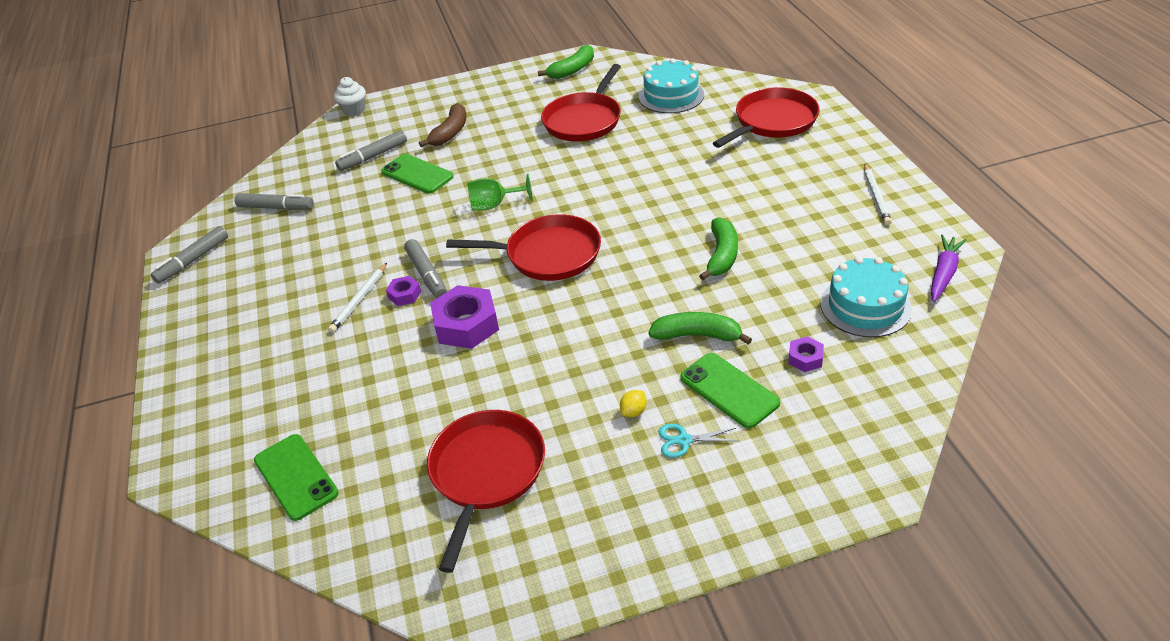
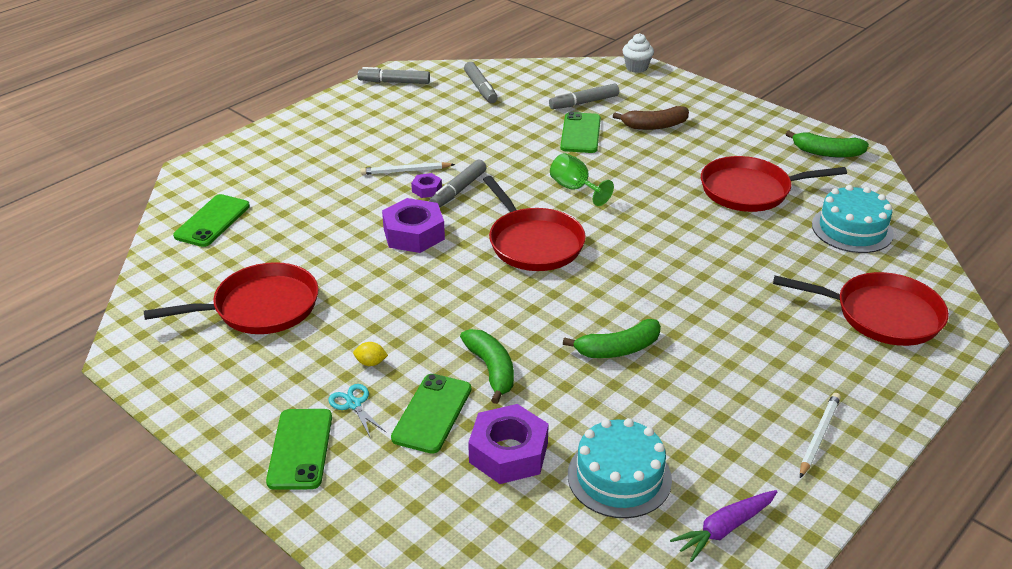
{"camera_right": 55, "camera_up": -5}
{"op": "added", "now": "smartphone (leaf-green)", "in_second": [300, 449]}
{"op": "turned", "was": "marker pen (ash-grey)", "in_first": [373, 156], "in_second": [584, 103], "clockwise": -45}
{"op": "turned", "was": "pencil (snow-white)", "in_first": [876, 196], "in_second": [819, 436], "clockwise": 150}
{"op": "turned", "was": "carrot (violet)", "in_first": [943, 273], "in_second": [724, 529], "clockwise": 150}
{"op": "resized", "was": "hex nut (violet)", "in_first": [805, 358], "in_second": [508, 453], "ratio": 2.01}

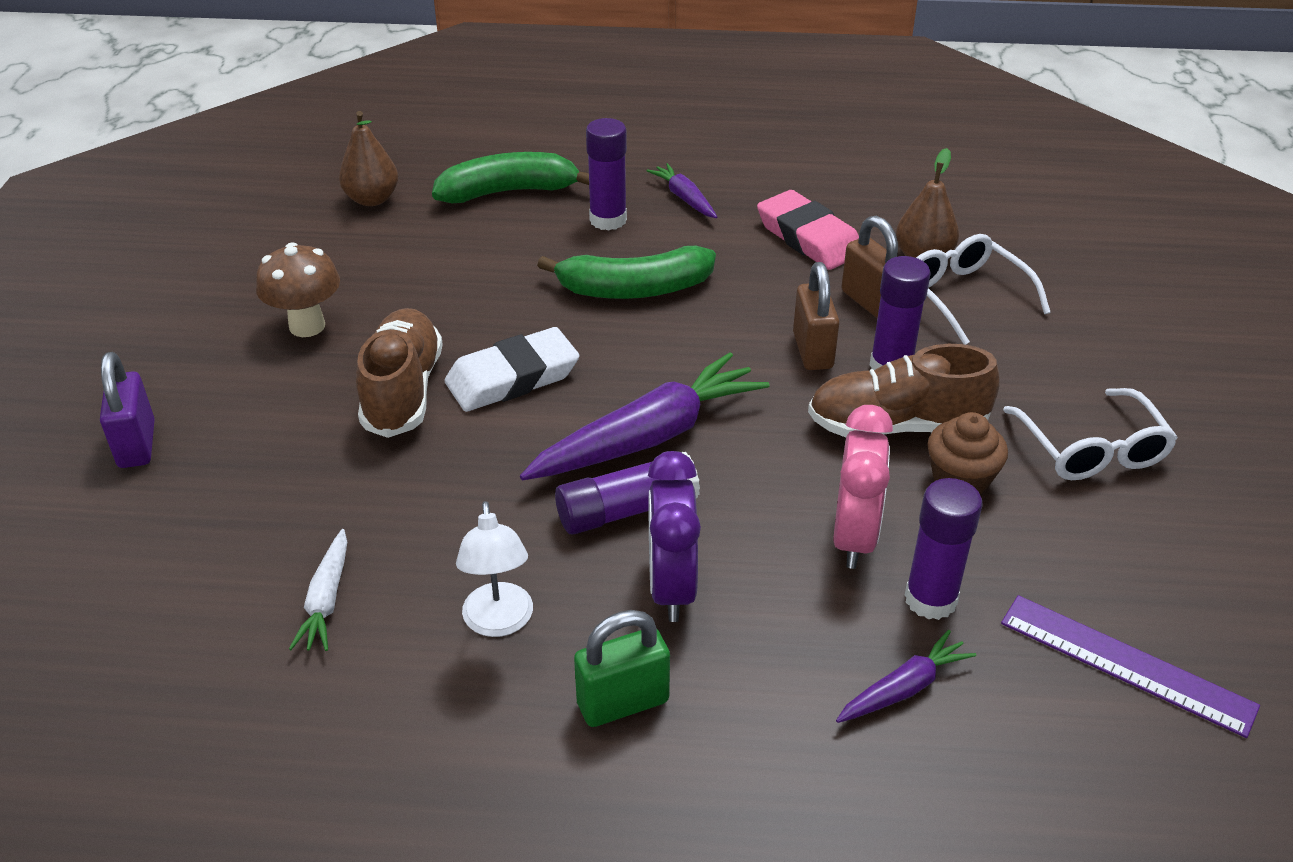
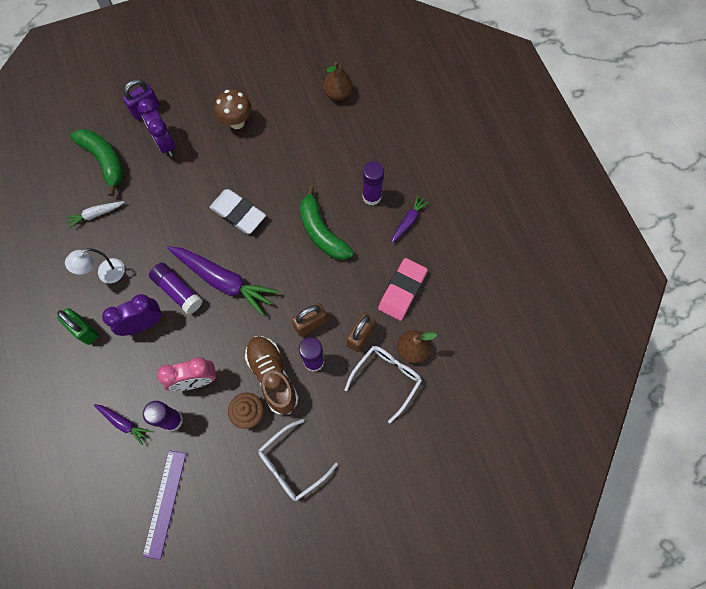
{"camera_right": 65, "camera_up": 30}
{"op": "removed", "was": "lace-up shoe (dark brown)", "in_first": [403, 391]}
{"op": "added", "now": "bedside clock (violet)", "in_second": [165, 143]}
{"op": "moved", "was": "banana (leaf-green)", "in_first": [508, 192], "in_second": [104, 161]}

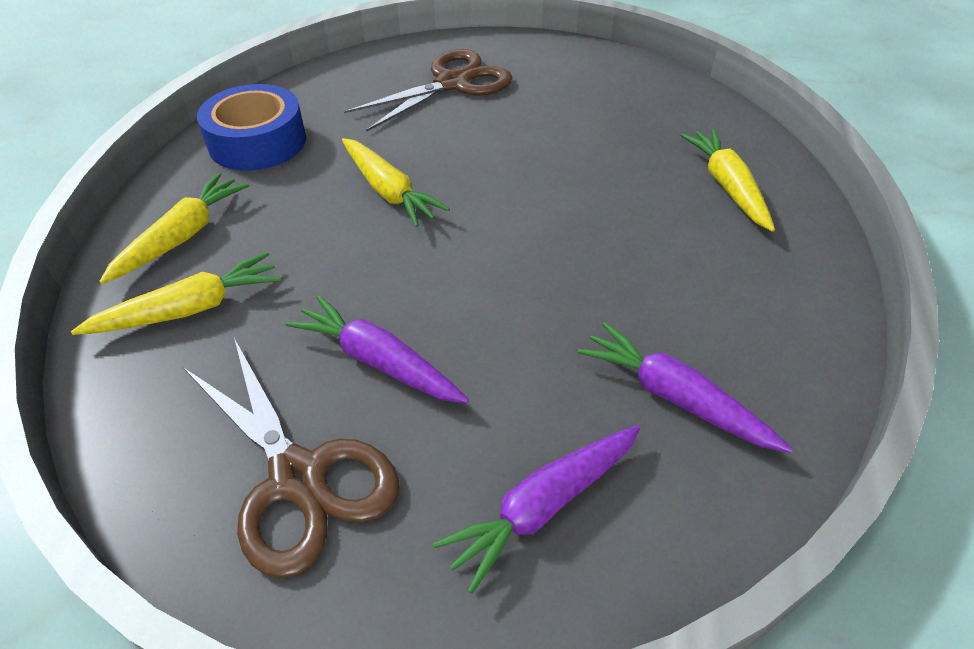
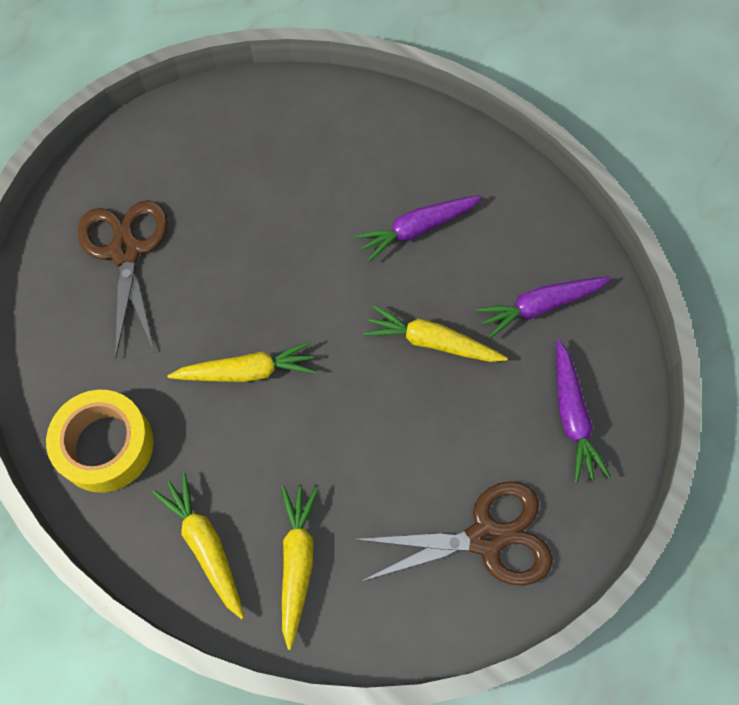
{"camera_right": -60, "camera_up": 20}
{"op": "moved", "was": "carrot (violet)", "in_first": [378, 361], "in_second": [417, 229]}
{"op": "moved", "was": "carrot (yellow)", "in_first": [727, 186], "in_second": [432, 342]}
{"op": "recoloured", "was": "sticky tape (royal blue)", "now": "sticky tape (yellow)", "in_first": [257, 142], "in_second": [106, 445]}

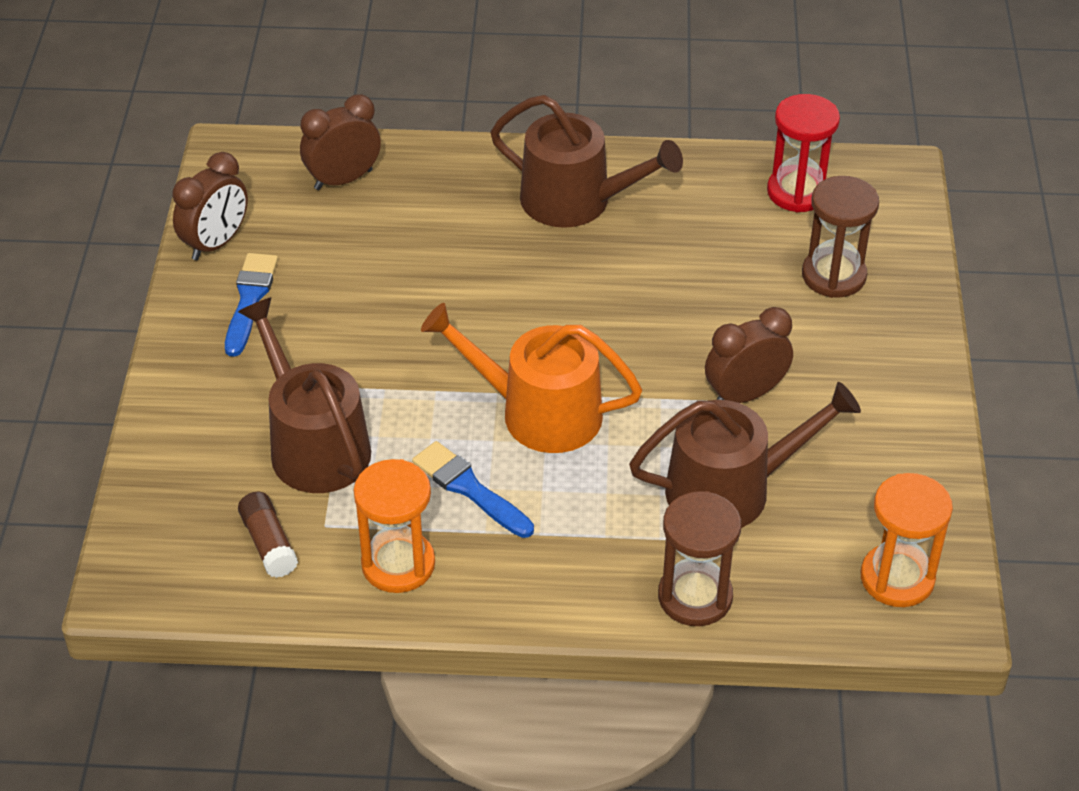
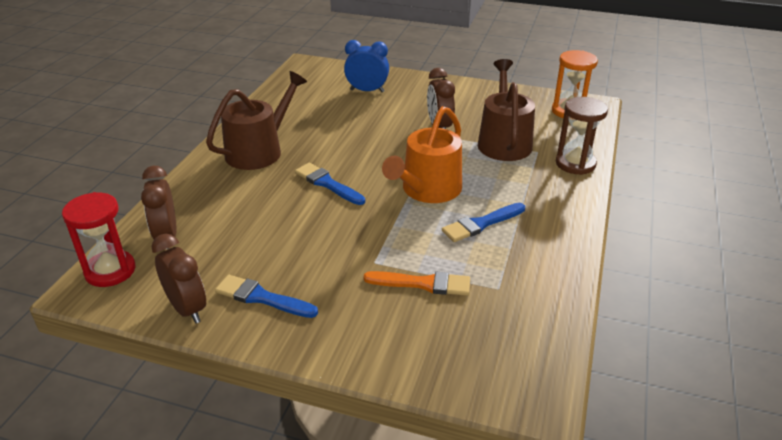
{"camera_right": -75, "camera_up": -10}
{"op": "removed", "was": "stick of glue (dark brown)", "in_first": [269, 544]}
{"op": "removed", "was": "sand timer (bright orange)", "in_first": [398, 564]}
{"op": "added", "now": "paintbrush (royal blue)", "in_second": [327, 184]}
{"op": "moved", "was": "sand timer (red)", "in_first": [797, 192], "in_second": [110, 271]}
{"op": "replaced", "was": "watering pot (dark brown)", "now": "paintbrush (bright orange)", "in_first": [314, 445], "in_second": [423, 284]}
{"op": "replaced", "was": "sand timer (dark brown)", "now": "bedside clock (royal blue)", "in_first": [833, 275], "in_second": [367, 91]}

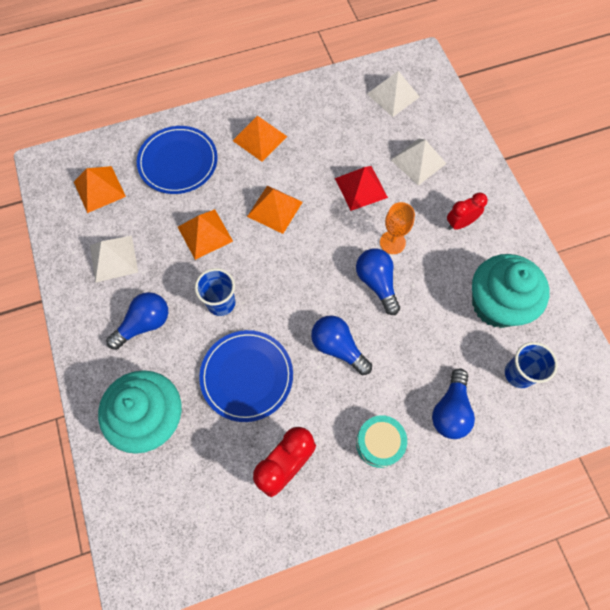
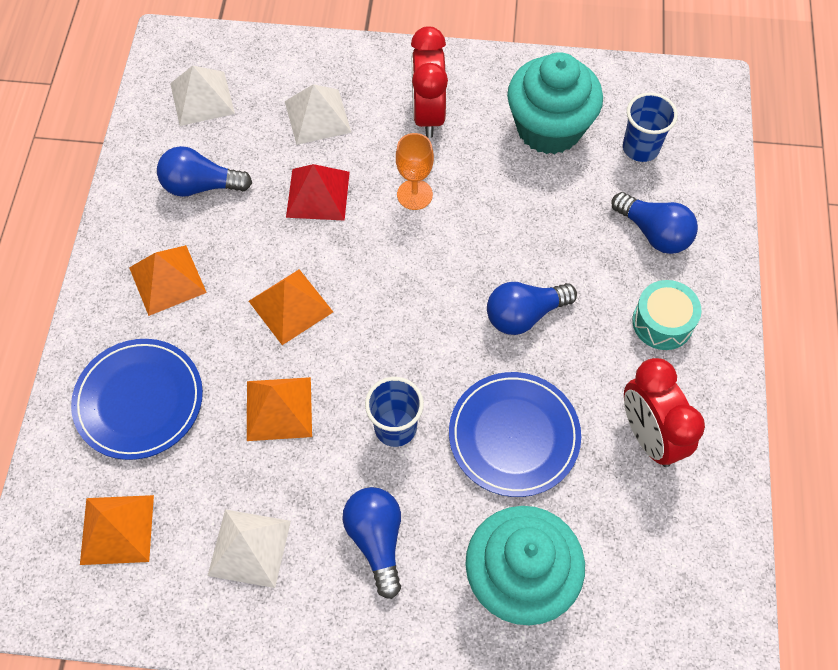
{"camera_right": -65, "camera_up": -5}
{"op": "moved", "was": "bulb (royal blue)", "in_first": [377, 283], "in_second": [200, 186]}
{"op": "resized", "was": "bedside clock (red)", "in_first": [460, 223], "in_second": [428, 114], "ratio": 1.59}

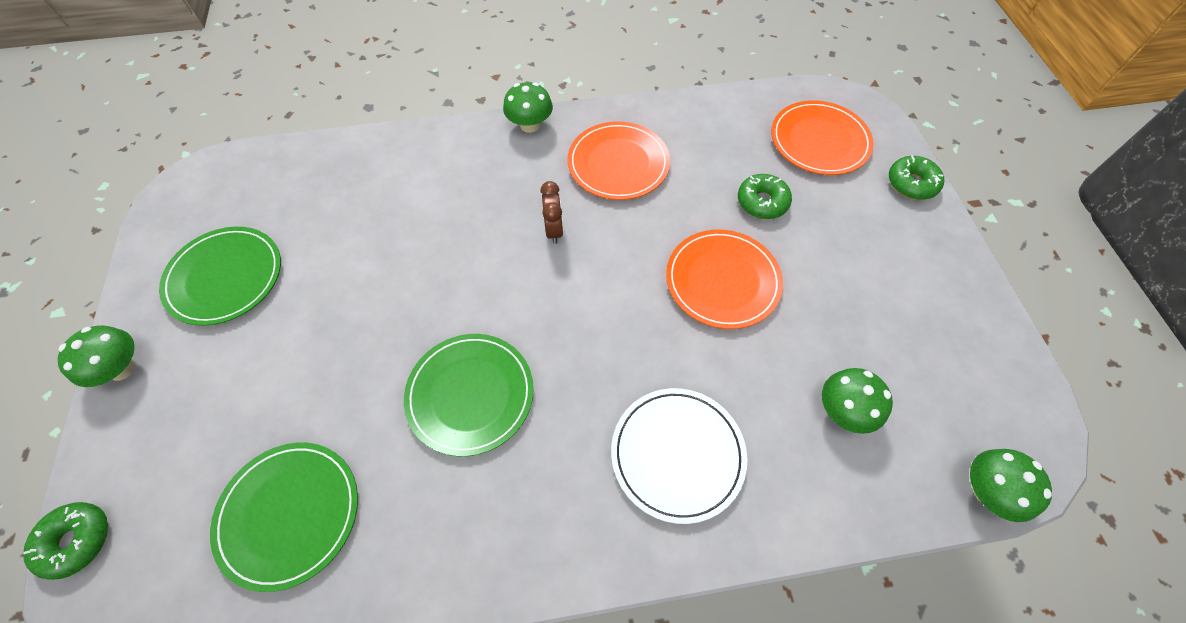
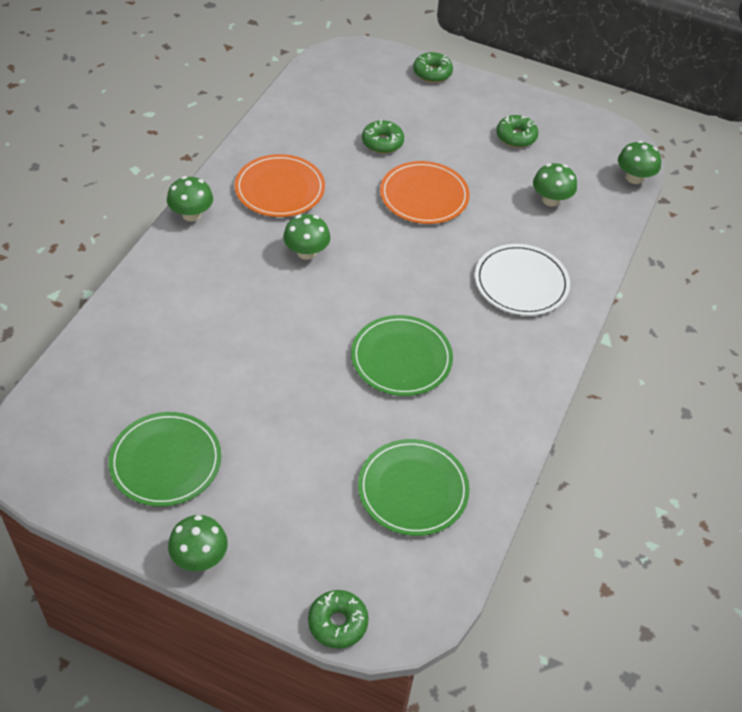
{"camera_right": -60, "camera_up": -10}
{"op": "removed", "was": "plate (bright orange)", "in_first": [819, 141]}
{"op": "added", "now": "donut (leaf-green)", "in_second": [516, 137]}
{"op": "replaced", "was": "bedside clock (dark brown)", "now": "mushroom (leaf-green)", "in_first": [554, 230], "in_second": [306, 252]}

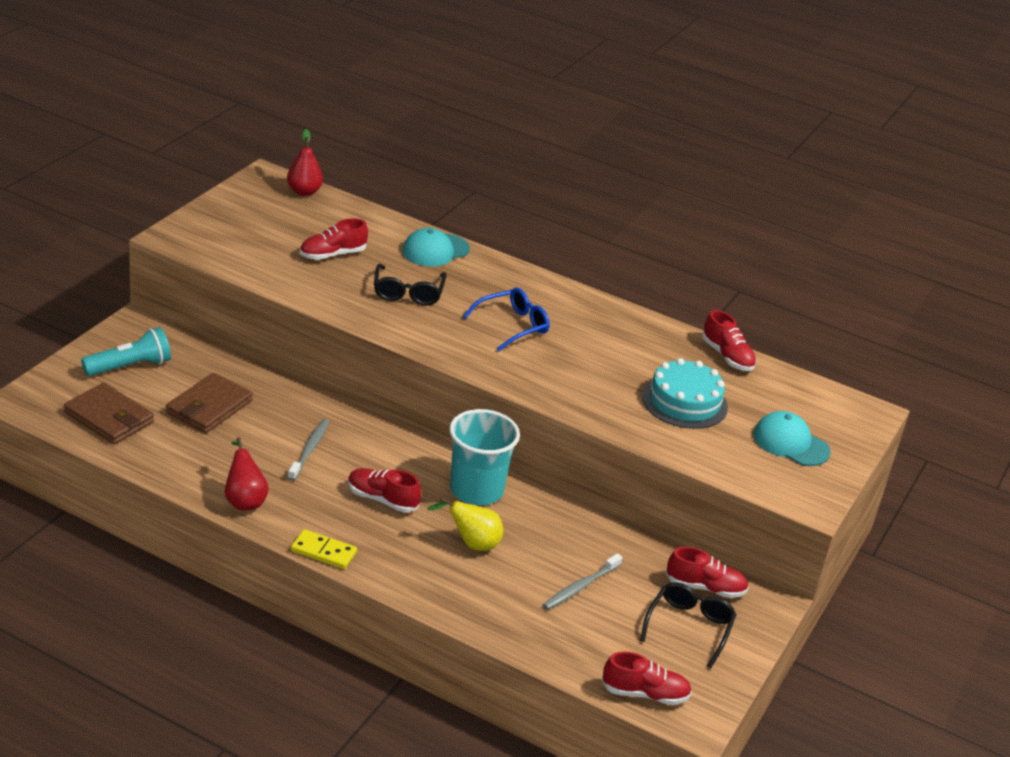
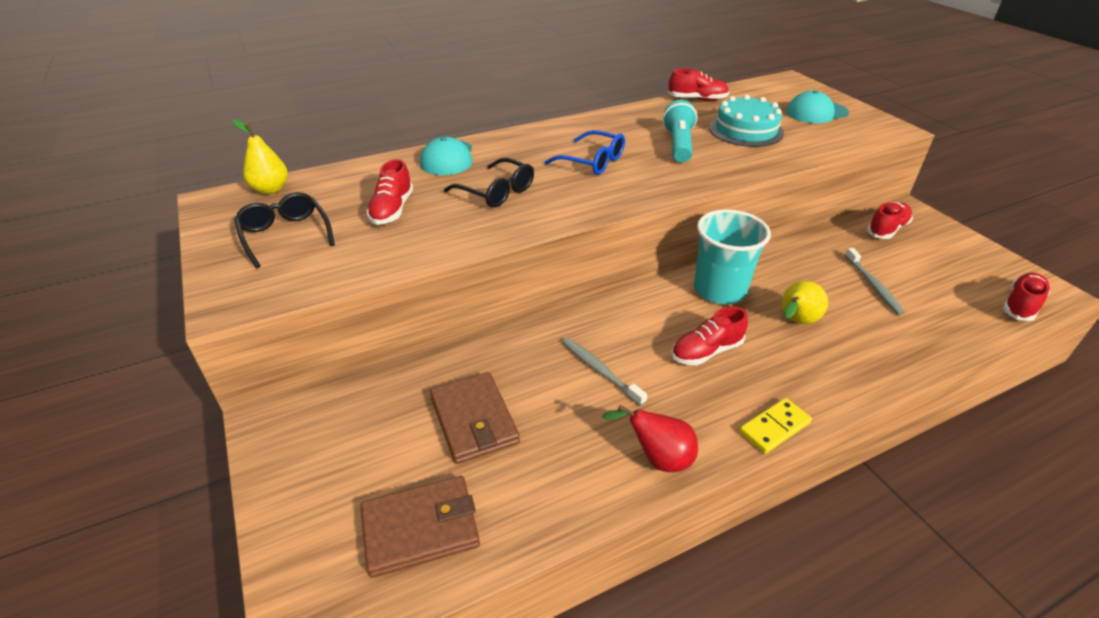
{"camera_right": -50, "camera_up": 5}
{"op": "moved", "was": "pocket torch (turquoise)", "in_first": [130, 366], "in_second": [678, 145]}
{"op": "moved", "was": "eyeglasses (black)", "in_first": [689, 627], "in_second": [285, 235]}
{"op": "recoloured", "was": "pear (red)", "now": "pear (yellow)", "in_first": [304, 192], "in_second": [271, 189]}
{"op": "turned", "was": "eyeglasses (royal blue)", "in_first": [512, 326], "in_second": [592, 161], "clockwise": 120}

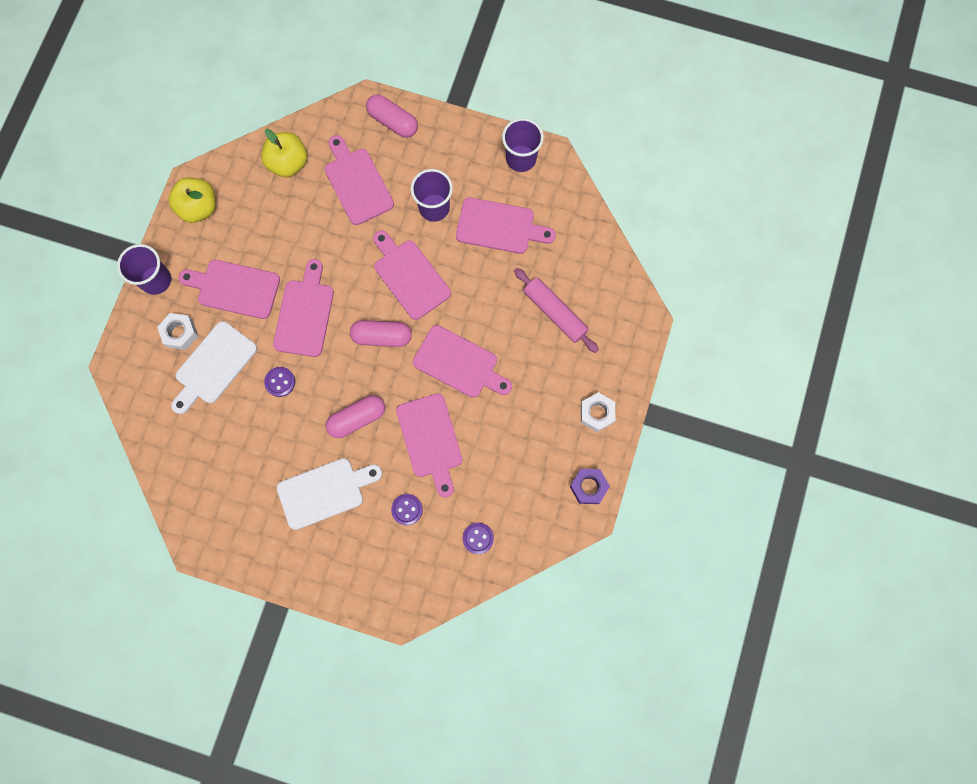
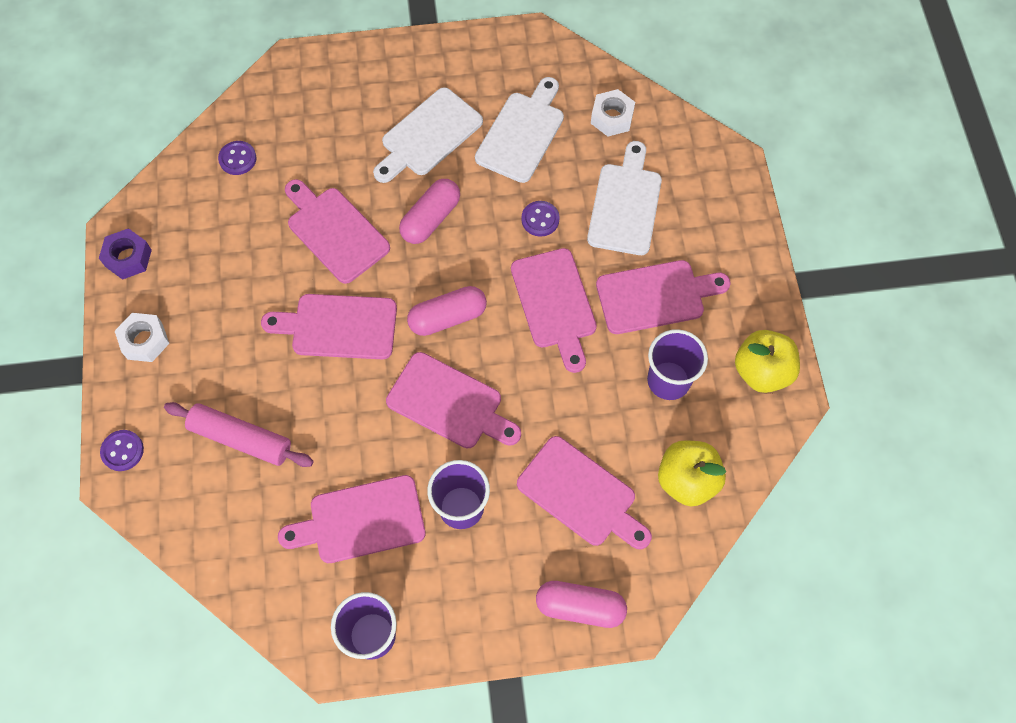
{"camera_right": 155, "camera_up": -10}
{"op": "added", "now": "cutting board (snow-white)", "in_second": [522, 133]}
{"op": "moved", "was": "tumbler (violet)", "in_first": [156, 280], "in_second": [668, 380]}
{"op": "moved", "was": "hex nut (snow-white)", "in_first": [180, 333], "in_second": [612, 117]}
{"op": "moved", "was": "sewing button (violet)", "in_first": [407, 509], "in_second": [122, 451]}

